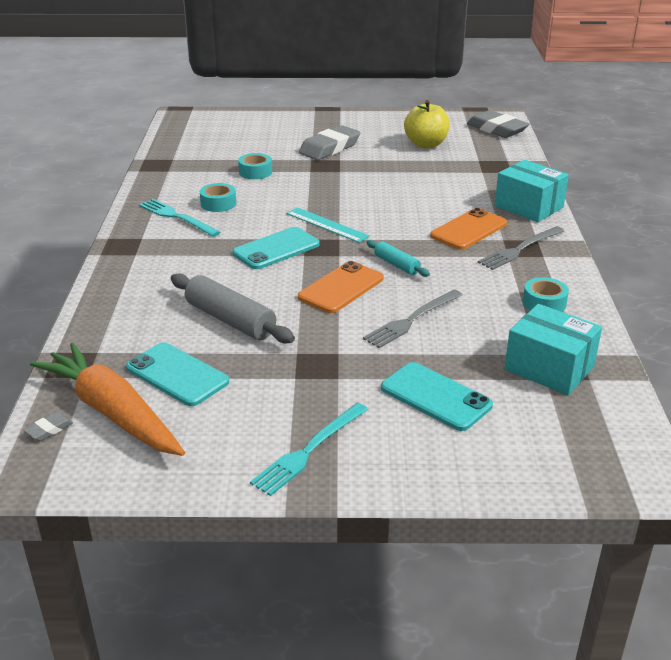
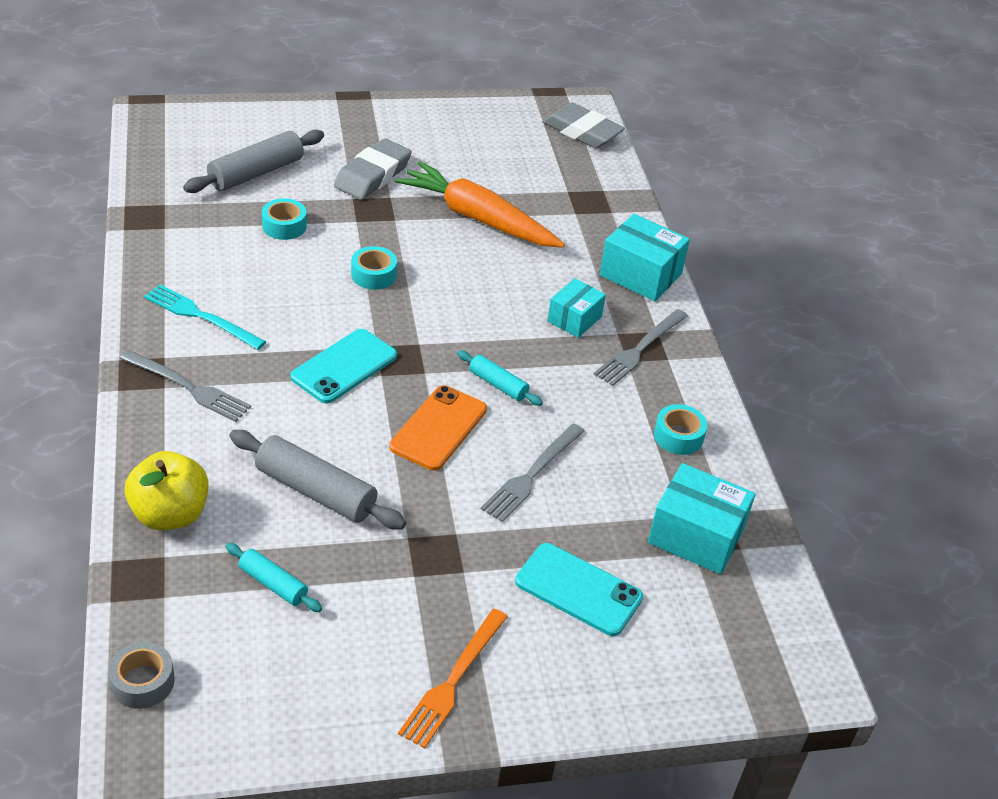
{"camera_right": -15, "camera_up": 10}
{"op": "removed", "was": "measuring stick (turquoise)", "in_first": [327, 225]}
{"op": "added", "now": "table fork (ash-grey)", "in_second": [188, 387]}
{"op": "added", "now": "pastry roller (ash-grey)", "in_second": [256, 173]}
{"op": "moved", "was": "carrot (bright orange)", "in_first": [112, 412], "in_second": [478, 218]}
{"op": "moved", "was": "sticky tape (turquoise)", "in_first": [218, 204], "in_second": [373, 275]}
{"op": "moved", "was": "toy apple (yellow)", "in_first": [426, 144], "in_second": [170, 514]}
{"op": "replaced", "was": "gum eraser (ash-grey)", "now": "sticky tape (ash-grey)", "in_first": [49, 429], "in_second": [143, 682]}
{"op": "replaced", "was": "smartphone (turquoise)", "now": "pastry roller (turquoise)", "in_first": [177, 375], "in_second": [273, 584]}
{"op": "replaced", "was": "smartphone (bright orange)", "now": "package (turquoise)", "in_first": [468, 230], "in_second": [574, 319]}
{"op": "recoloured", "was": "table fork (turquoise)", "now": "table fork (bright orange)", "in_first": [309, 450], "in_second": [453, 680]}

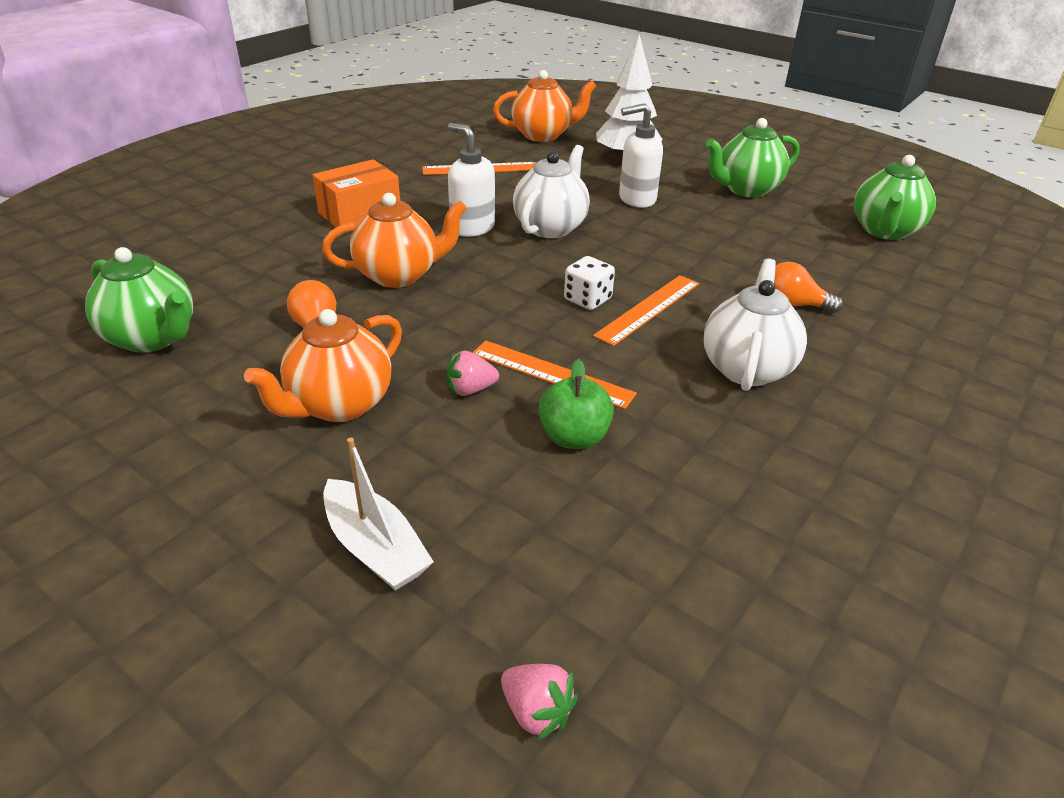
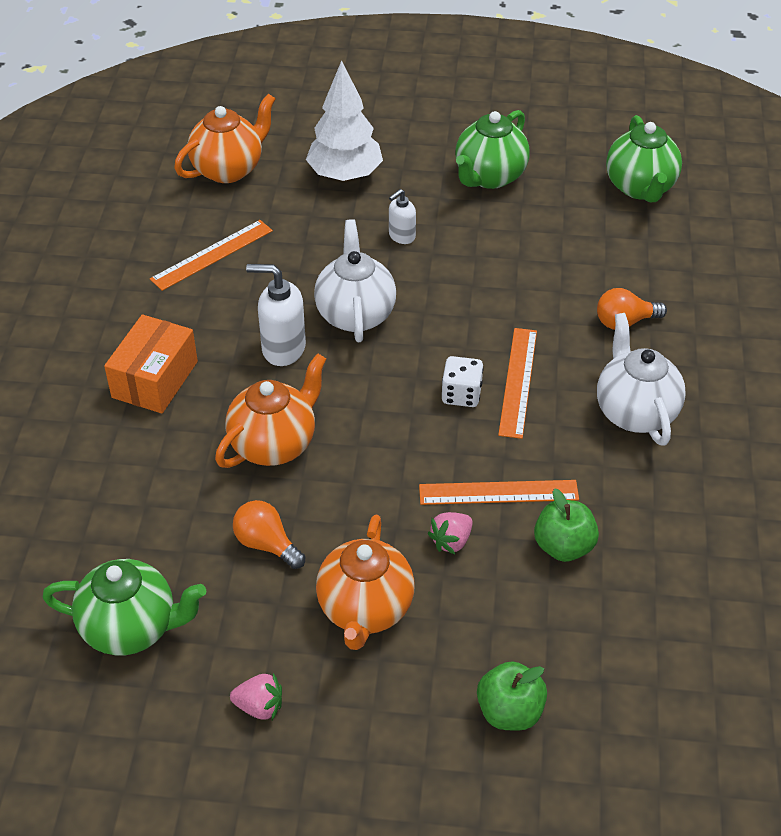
{"camera_right": -30, "camera_up": 10}
{"op": "moved", "was": "berry (rosy)", "in_first": [536, 711], "in_second": [259, 706]}
{"op": "replaced", "was": "boat (snow-white)", "now": "toy apple (leaf-green)", "in_first": [375, 548], "in_second": [509, 711]}
{"op": "resized", "was": "soap pump (snow-white)", "in_first": [636, 199], "in_second": [401, 236], "ratio": 0.59}

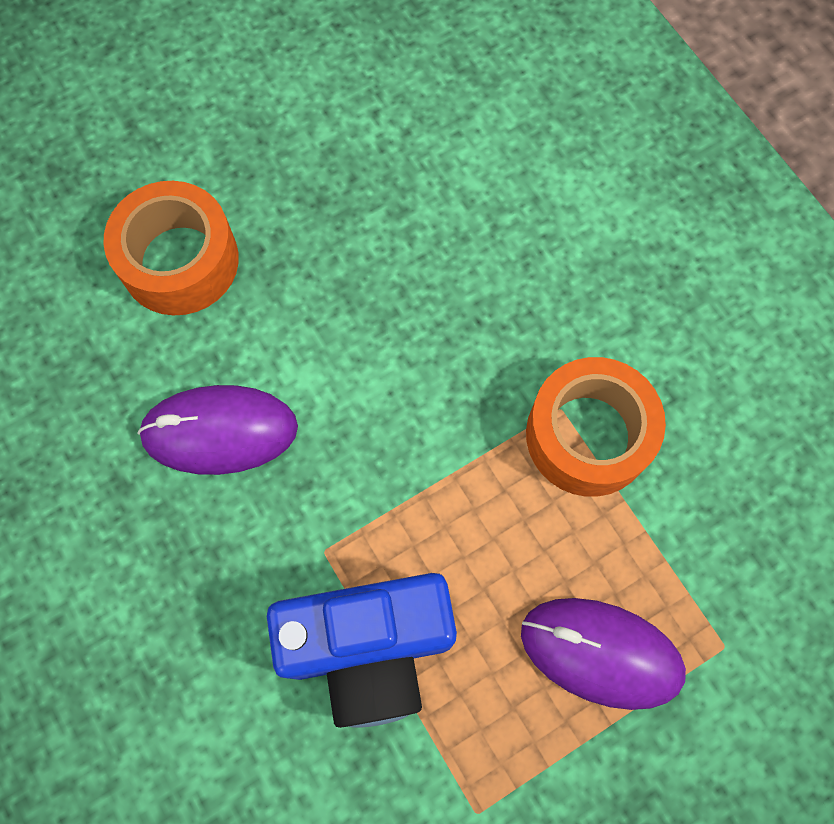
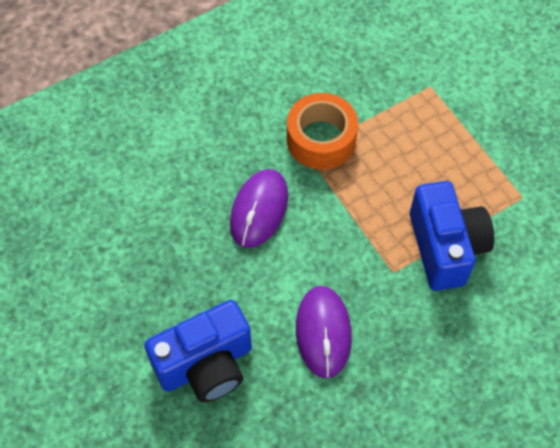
{"camera_right": -90, "camera_up": -10}
{"op": "moved", "was": "mouse (violet)", "in_first": [601, 653], "in_second": [259, 210]}
{"op": "replaced", "was": "sticky tape (bright orange)", "now": "photo camera (royal blue)", "in_first": [179, 261], "in_second": [206, 365]}

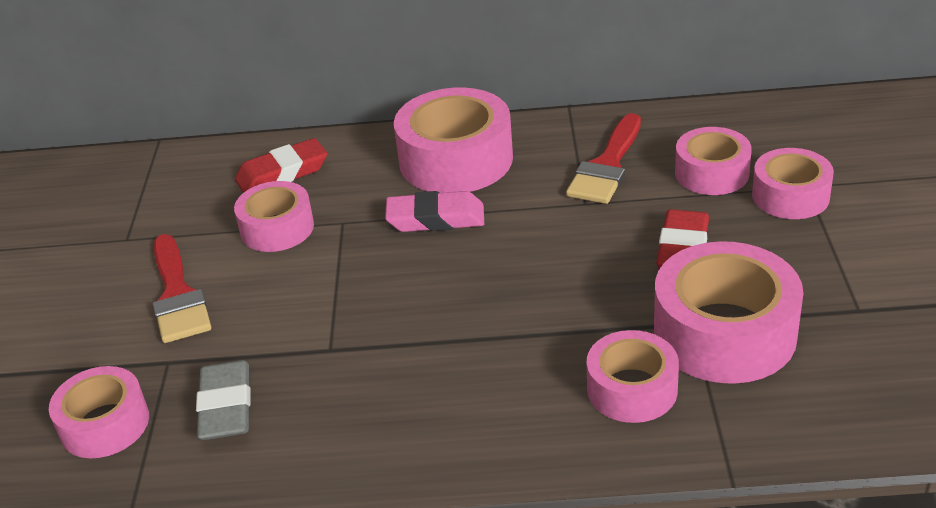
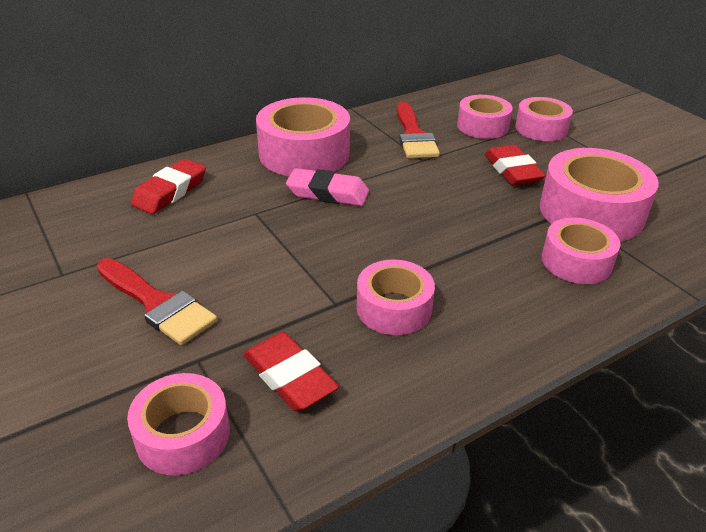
{"camera_right": -35, "camera_up": 0}
{"op": "moved", "was": "sticky tape (rosy)", "in_first": [277, 228], "in_second": [394, 308]}
{"op": "recoloured", "was": "gum eraser (ash-grey)", "now": "gum eraser (red)", "in_first": [226, 407], "in_second": [289, 377]}
{"op": "turned", "was": "gum eraser (rosy)", "in_first": [435, 218], "in_second": [328, 193], "clockwise": 45}

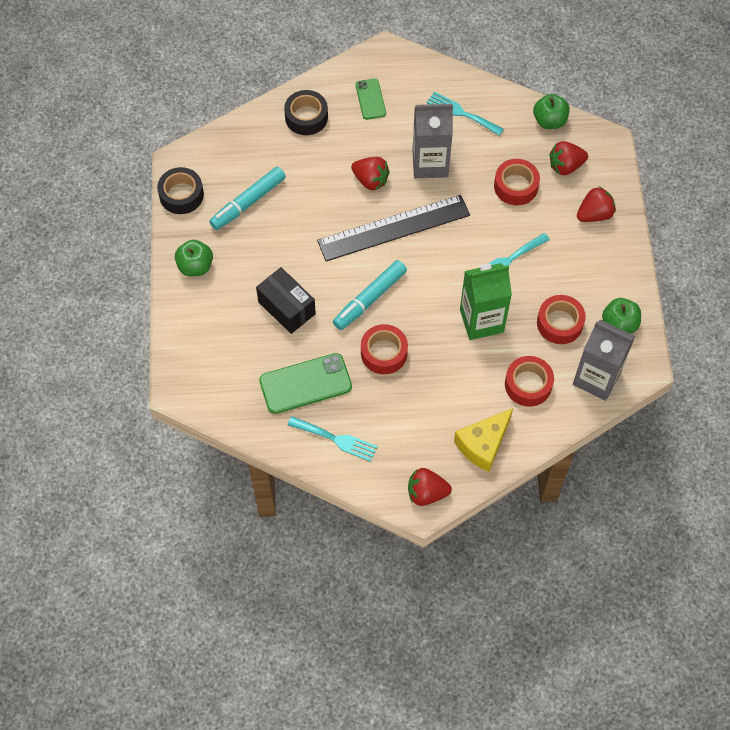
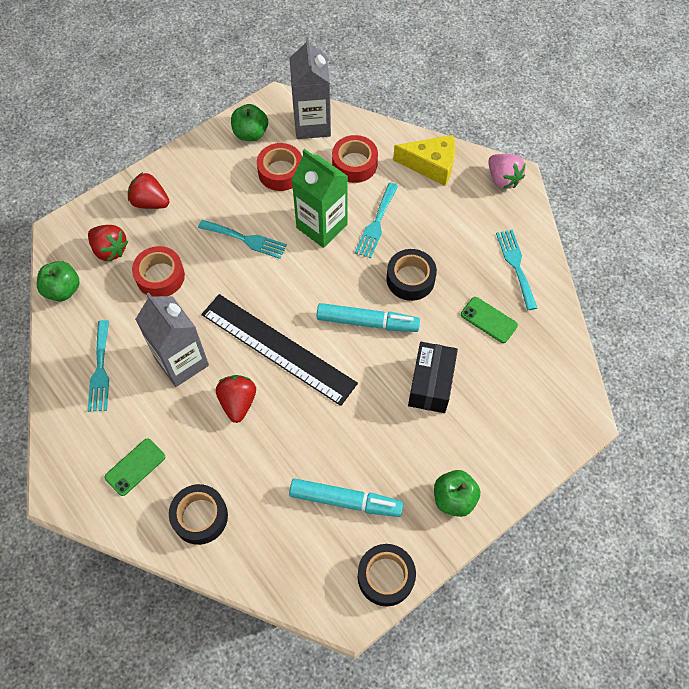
{"camera_right": -125, "camera_up": 0}
{"op": "added", "now": "table fork (turquoise)", "in_second": [376, 223]}
{"op": "recoloured", "was": "sticky tape (red)", "now": "sticky tape (black)", "in_first": [384, 353], "in_second": [410, 279]}
{"op": "recoloured", "was": "berry (red)", "now": "berry (rosy)", "in_first": [426, 493], "in_second": [503, 179]}
{"op": "resized", "was": "smartphone (leaf-green)", "in_first": [305, 383], "in_second": [488, 320], "ratio": 0.59}

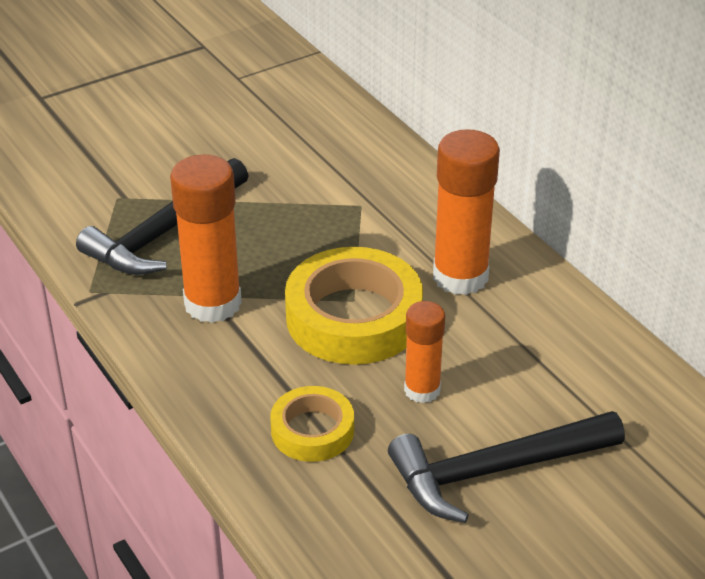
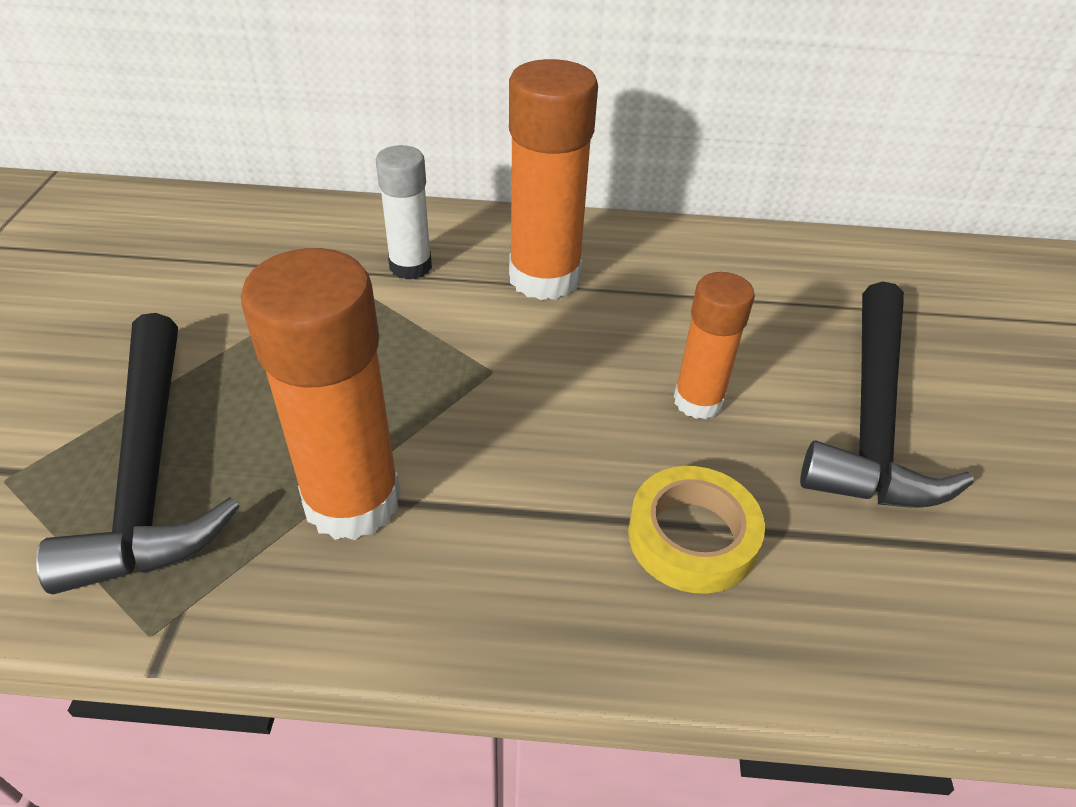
{"camera_right": -55, "camera_up": 5}
{"op": "removed", "was": "sticky tape (yellow)", "in_first": [354, 317]}
{"op": "added", "now": "stick of glue (snow-white)", "in_second": [410, 266]}

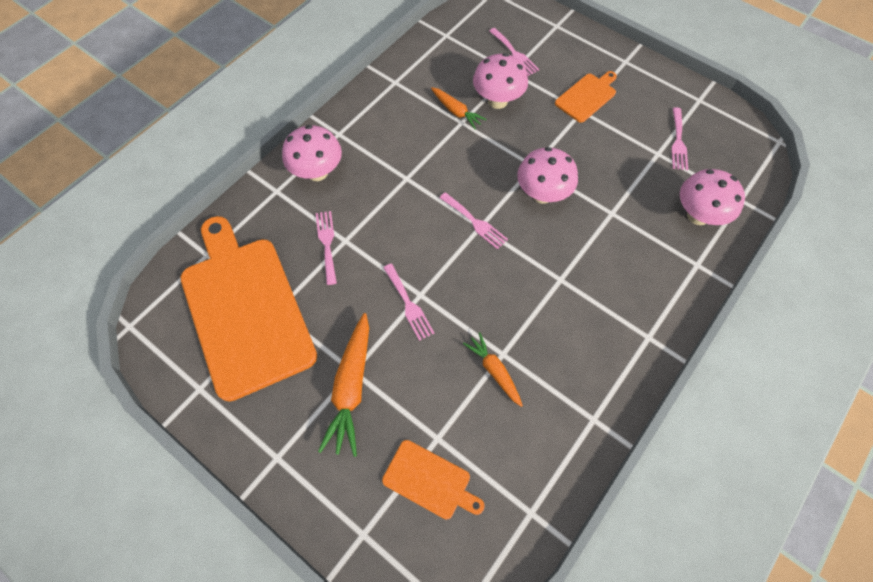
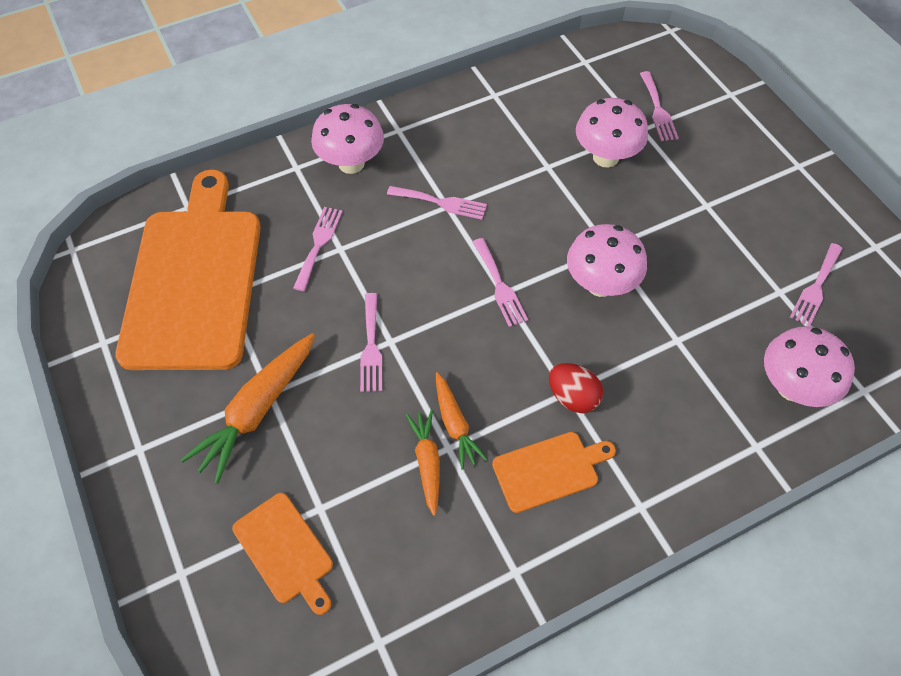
{"camera_right": 25, "camera_up": -5}
{"op": "added", "now": "table fork (rosy)", "in_second": [441, 203]}
{"op": "added", "now": "egg (red)", "in_second": [572, 397]}
{"op": "moved", "was": "carrot (bright orange)", "in_first": [456, 111], "in_second": [455, 424]}
{"op": "moved", "was": "cutting board (bright orange)", "in_first": [587, 96], "in_second": [549, 470]}

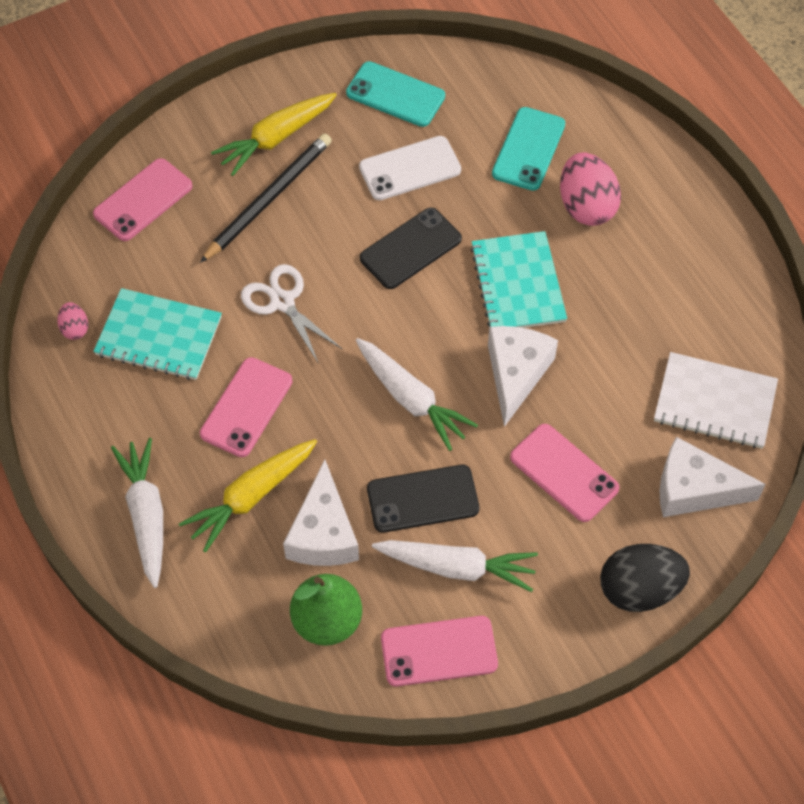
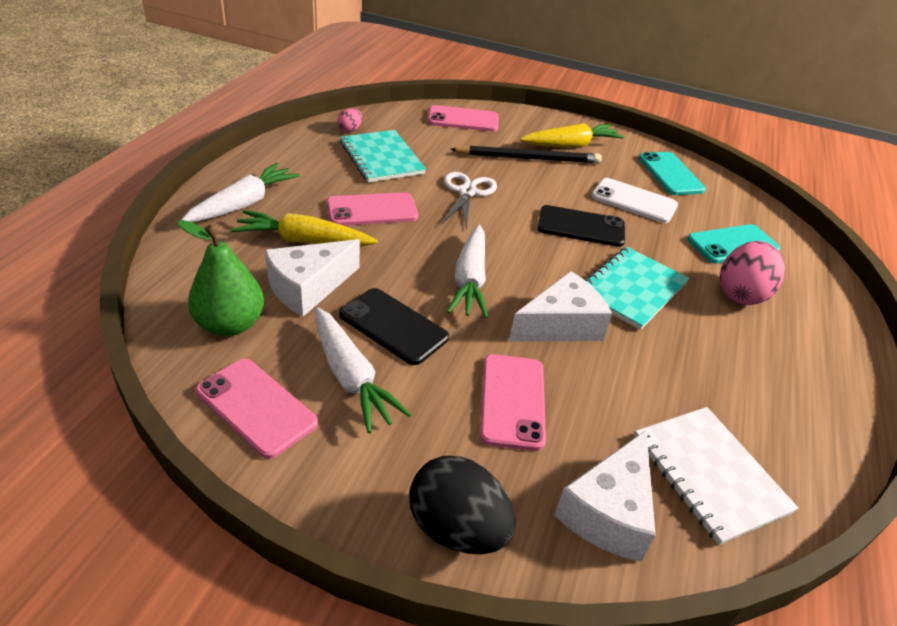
{"camera_right": 45, "camera_up": -20}
{"op": "turned", "was": "carrot (yellow)", "in_first": [276, 138], "in_second": [570, 145], "clockwise": 150}
{"op": "turned", "was": "cheese wedge (snow-white)", "in_first": [694, 489], "in_second": [609, 511], "clockwise": -120}

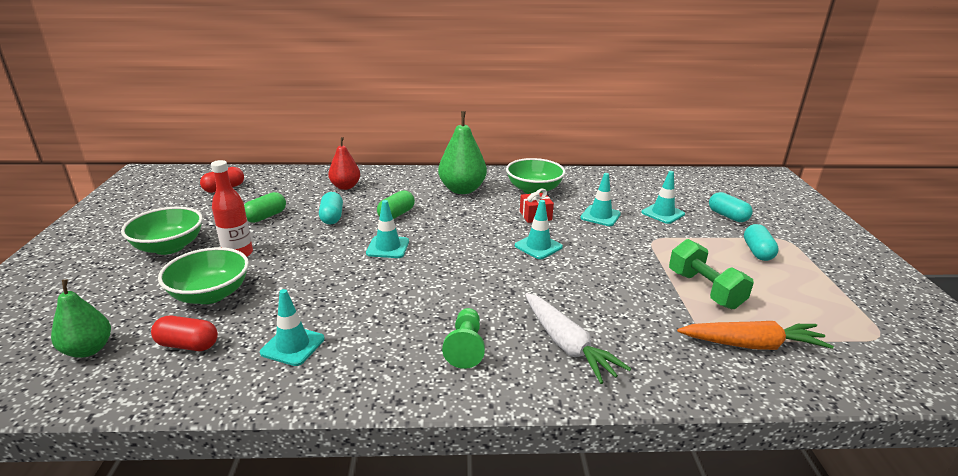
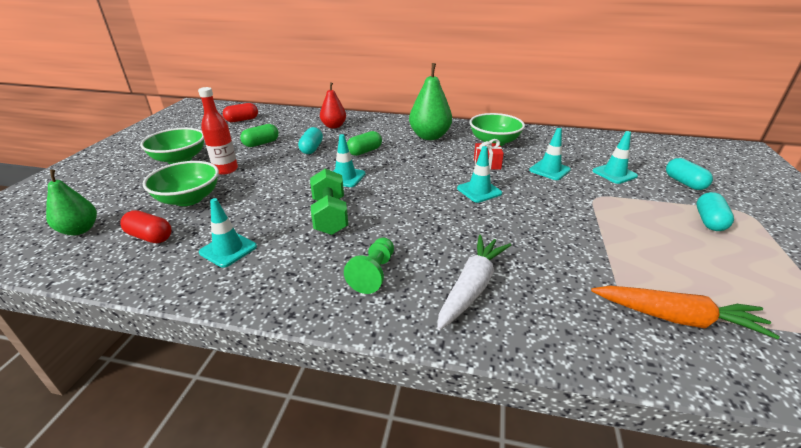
{"camera_right": 15, "camera_up": 5}
{"op": "moved", "was": "dumbbell (leaf-green)", "in_first": [704, 290], "in_second": [330, 216]}
{"op": "turned", "was": "carrot (snow-white)", "in_first": [567, 345], "in_second": [472, 287], "clockwise": -135}

